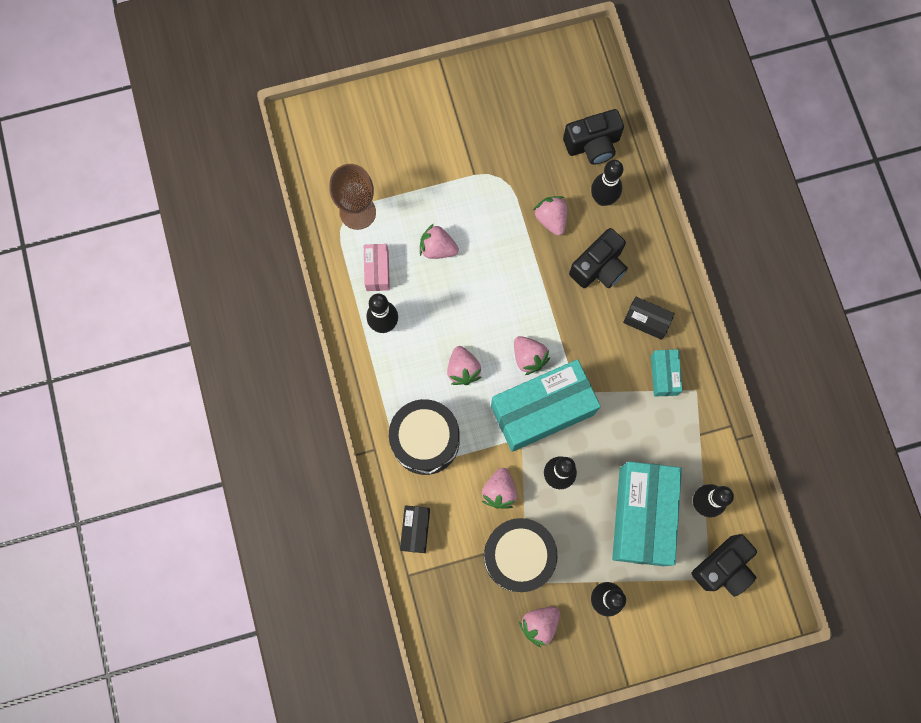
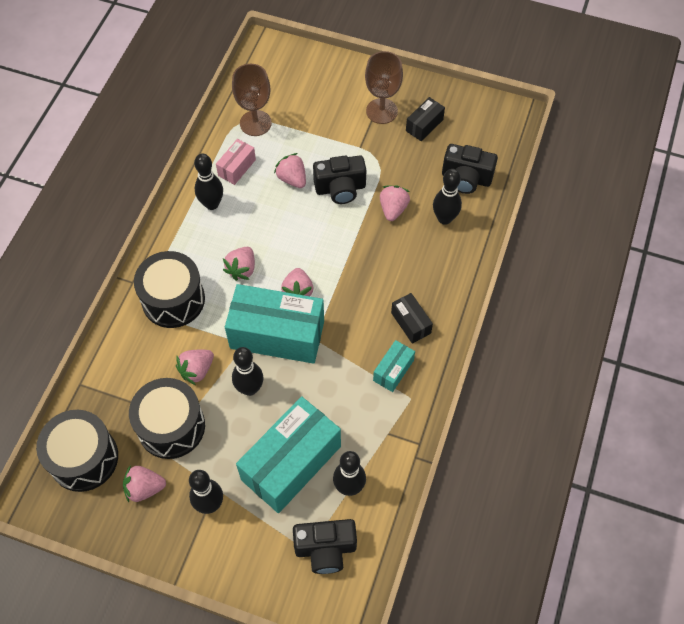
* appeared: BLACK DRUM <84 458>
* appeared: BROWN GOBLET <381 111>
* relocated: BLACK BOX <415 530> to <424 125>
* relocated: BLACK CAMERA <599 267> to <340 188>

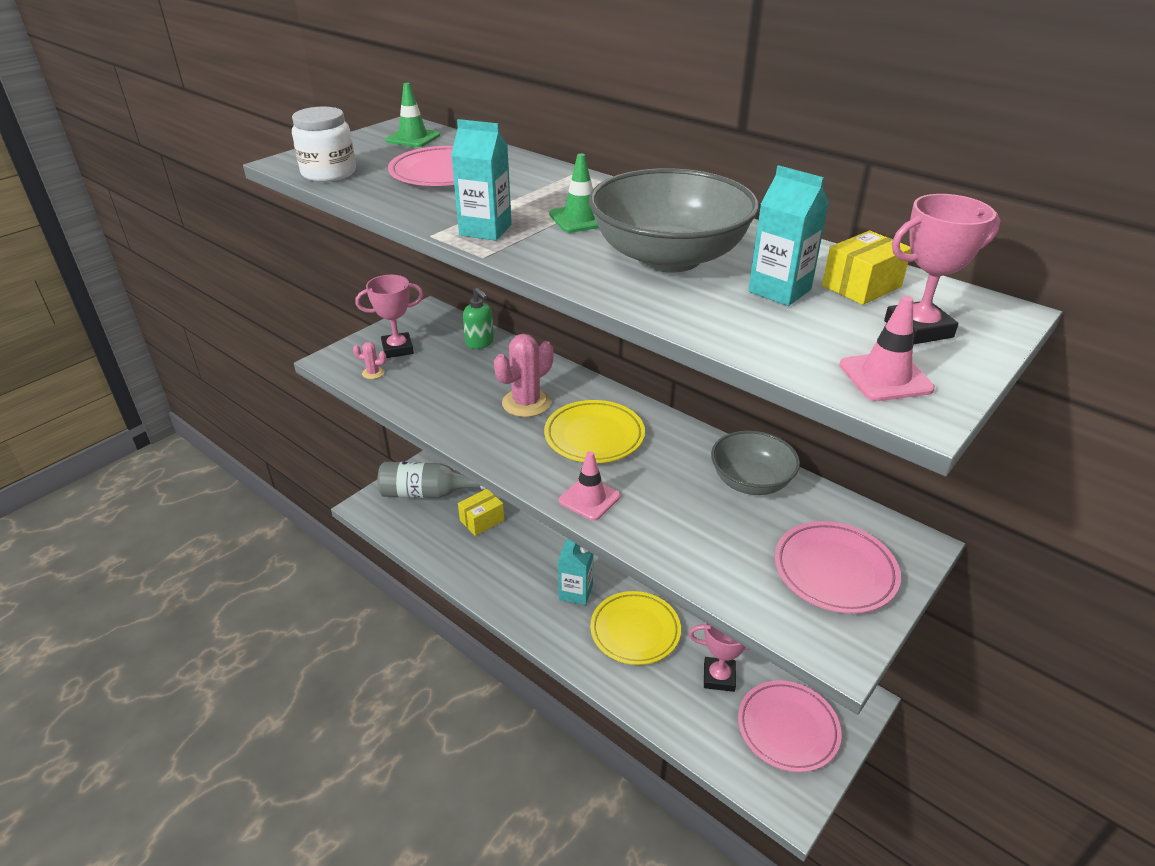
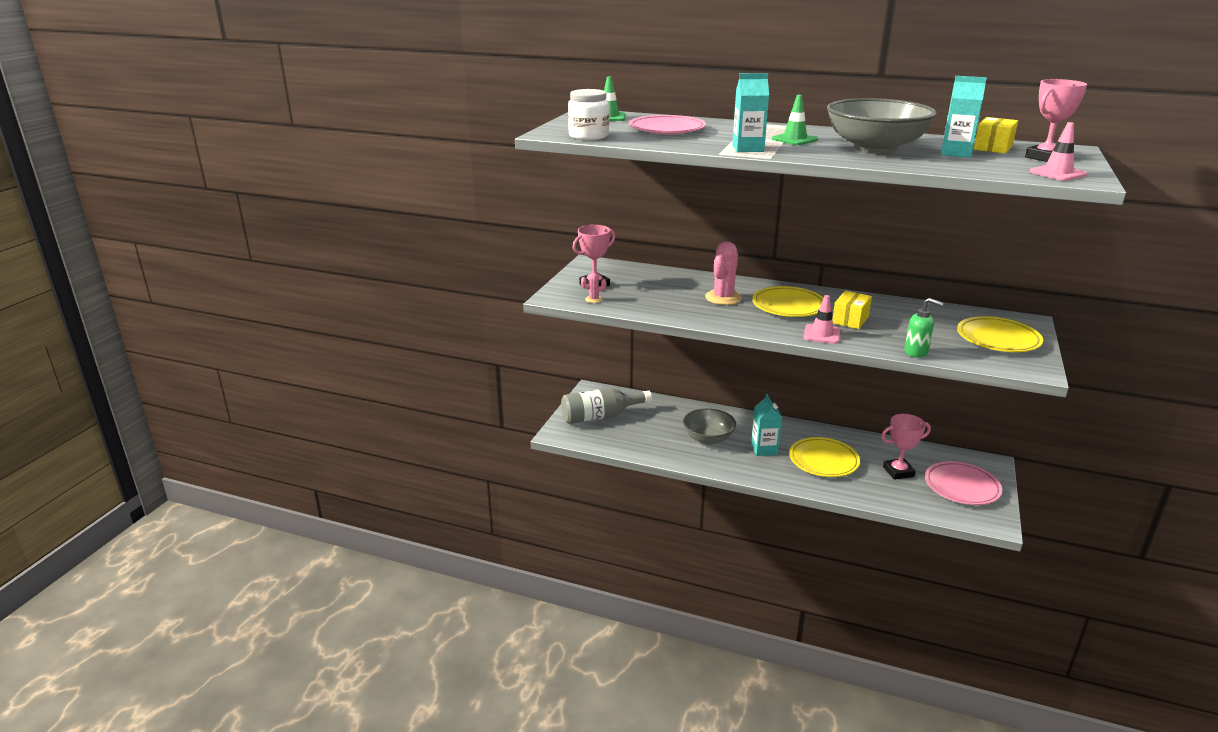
* relocated: YELLOW BOX <482 520> to <850 320>
* relocated: GREEN SOAP DISPENSER <480 343> to <916 352>
* relocated: GREY BOWL <751 482> to <708 438>
* colour: PINK PLATE <834 571> to YELLOW PLATE <998 339>

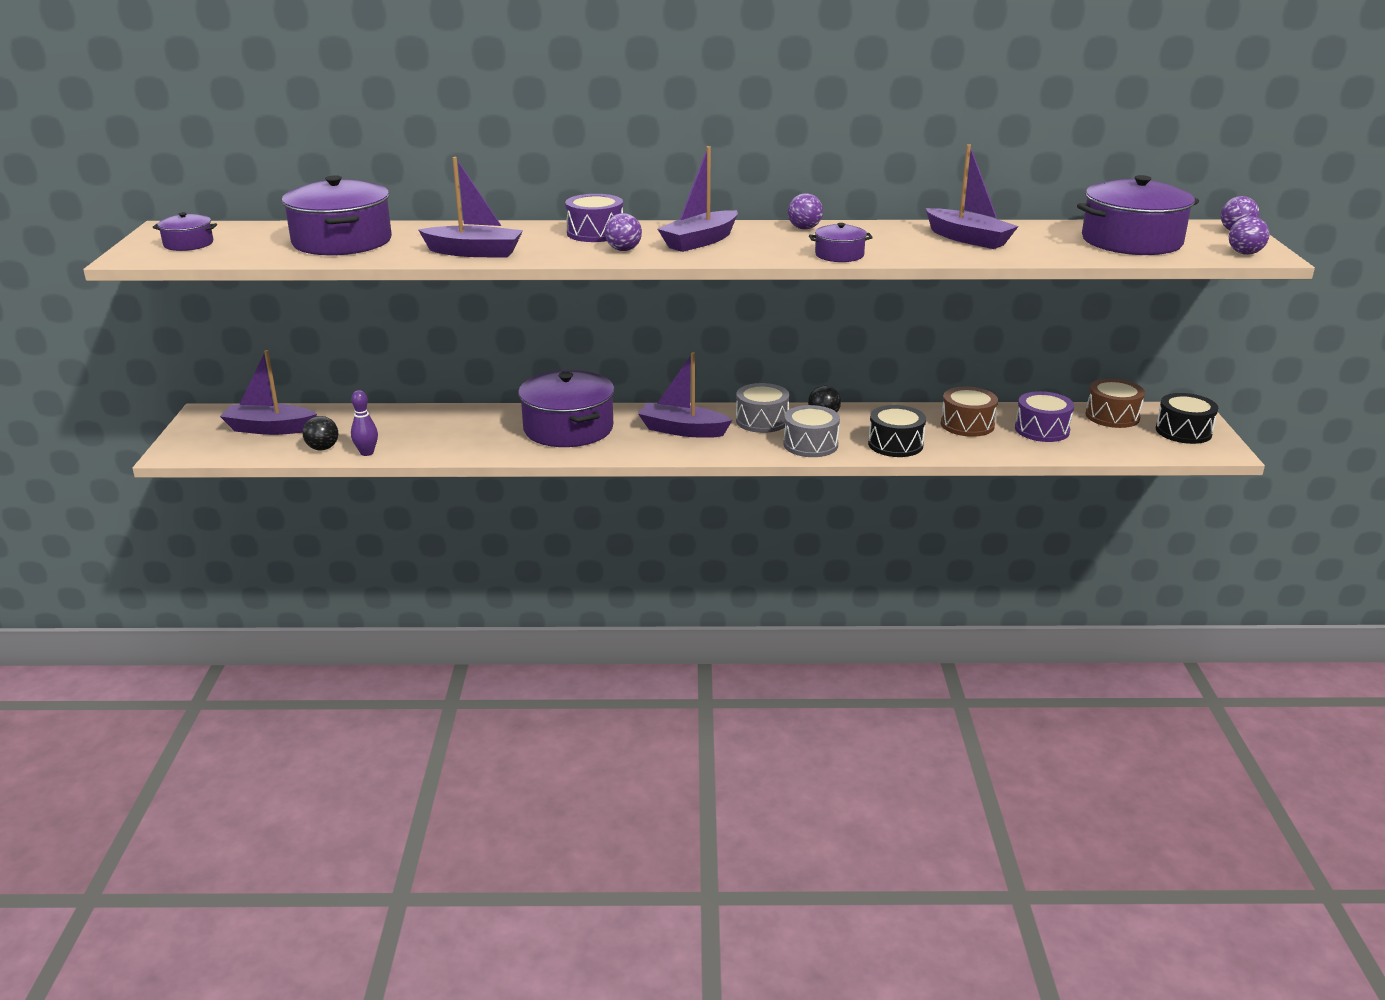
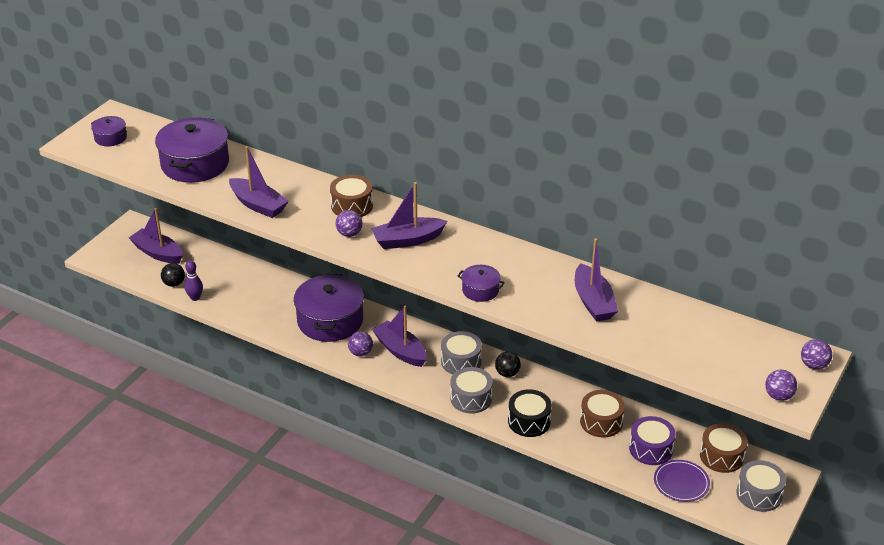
* missing: PURPLE POT <1131 241>
* appeared: PURPLE PLATE <681 483>
* relocated: PURPLE BALL <804 228> to <360 353>
* colour: PURPLE DRUM <595 233> to BROWN DRUM <352 206>
* colour: BLACK DRUM <1183 431> to GREY DRUM <759 494>

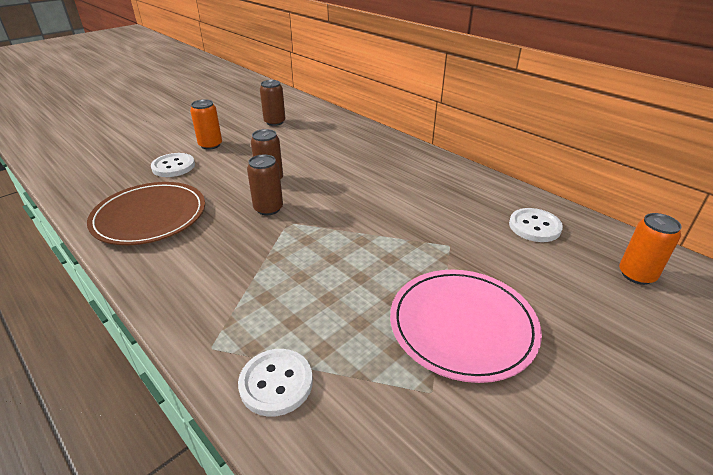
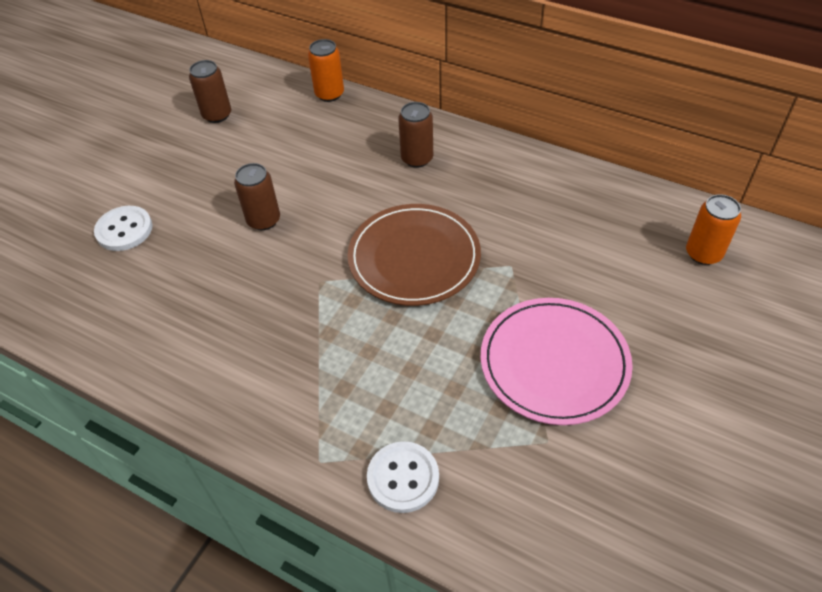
* missing: WHITE BUTTON <534 226>
* relocated: BROWN PLATE <150 216> to <414 257>
* relocated: ORANGE CAN <210 145> to <329 94>
* relocated: BROWN CAN <268 208> to <417 158>

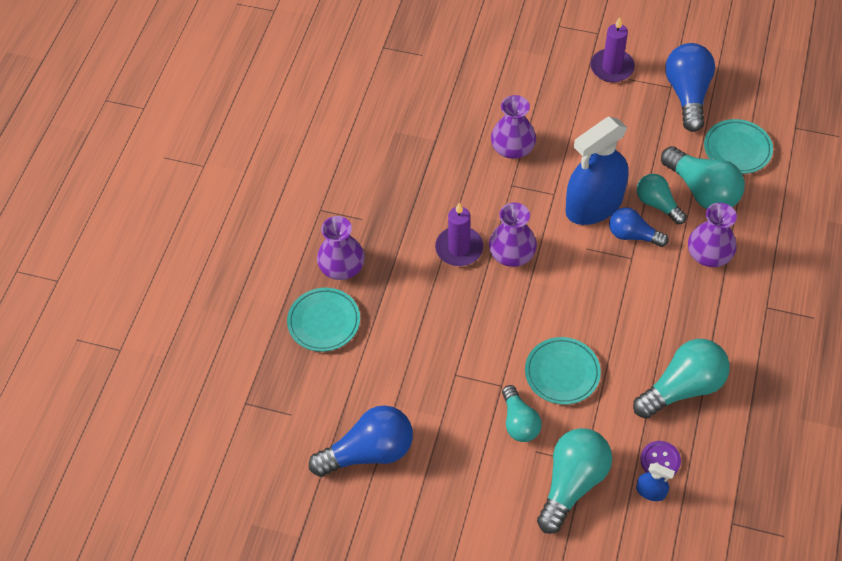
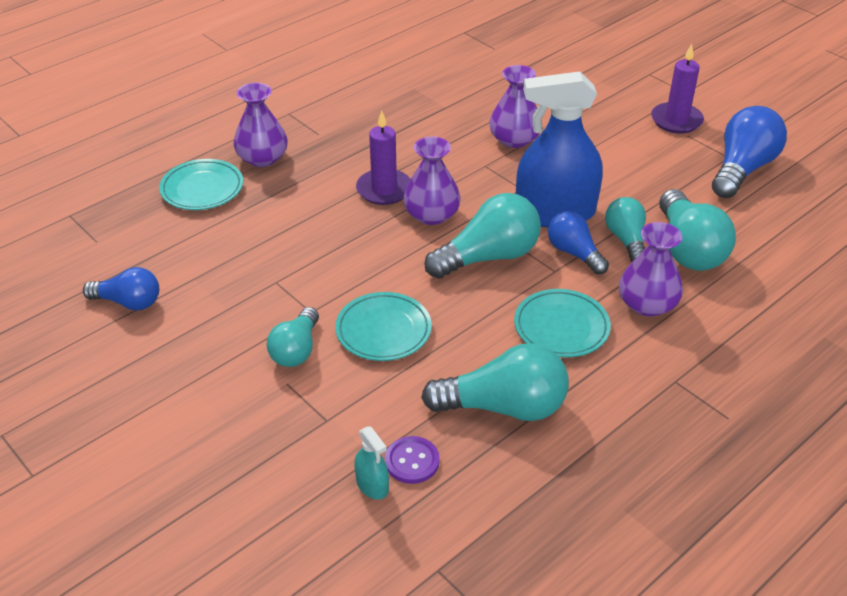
* relocated: TURQUOISE LIGHT BULB <572 483> to <488 257>
* relocated: TURQUOISE PLATE <737 149> to <561 327>
* colour: BLUE SPRAY BOTTLE <651 491> to TURQUOISE SPRAY BOTTLE <372 485>
* size: BLUE LIGHT BULB <369 452> = <128 302> x0.62

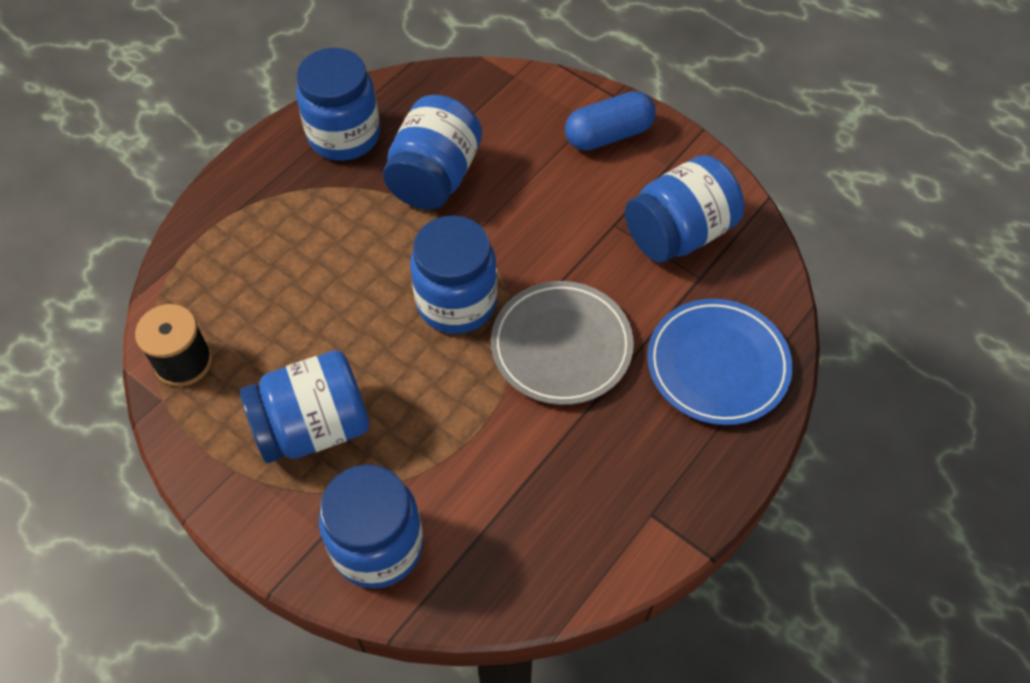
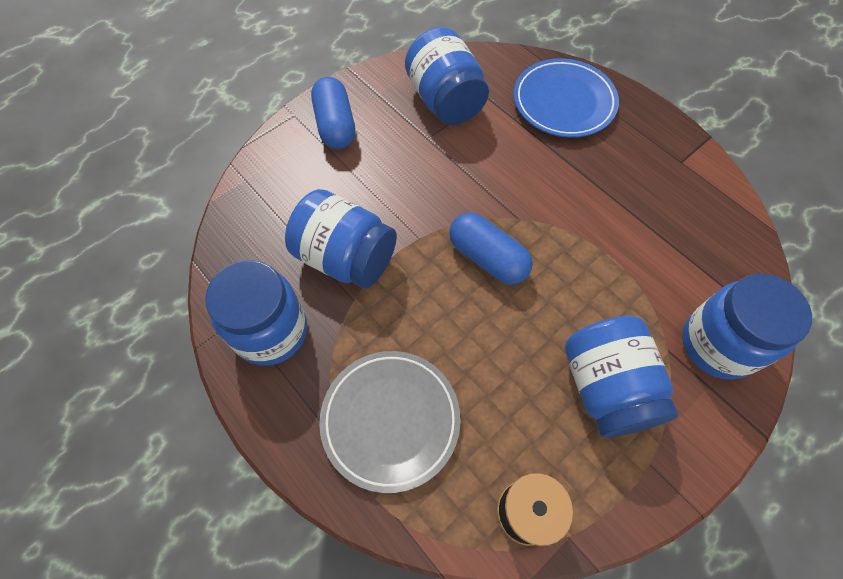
* relocated: GREY PLATE <561 346> to <390 420>
* exchanged: BLUE JAR <456 302> to BLUE CAPSULE <487 258>

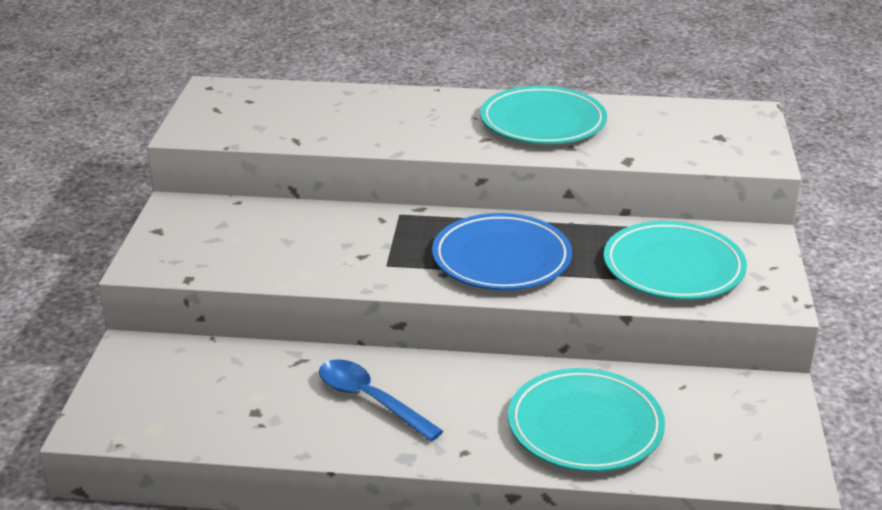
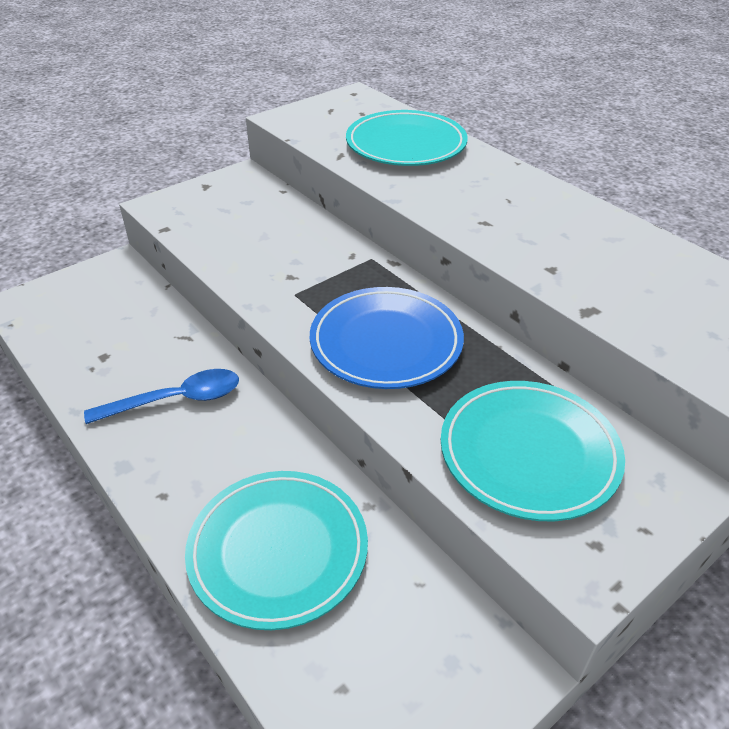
* relocated: TURQUOISE PLATE <543 122> to <406 145>
* spun: BLUE SPOON <370 400> = <176 400> 75 degrees clockwise

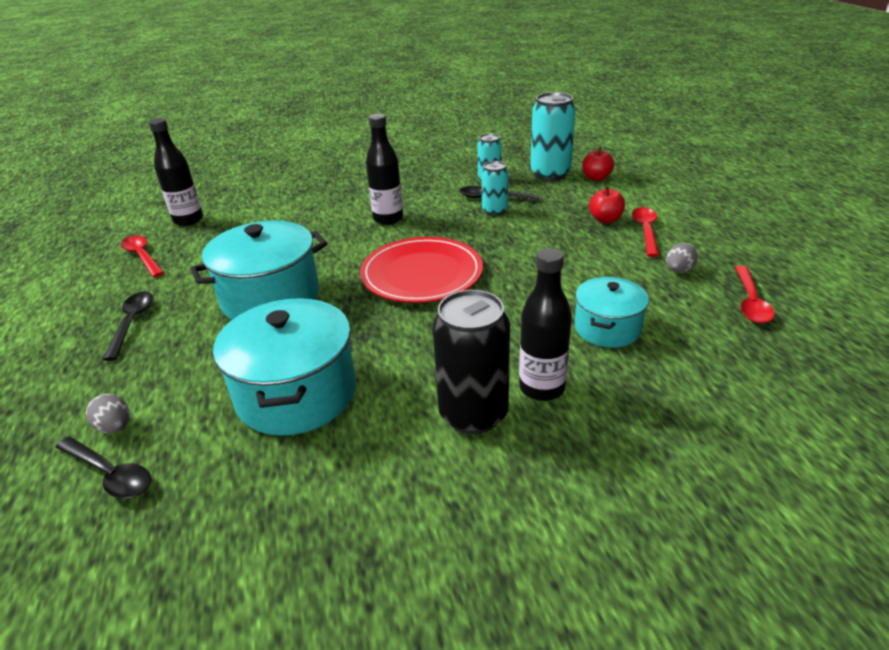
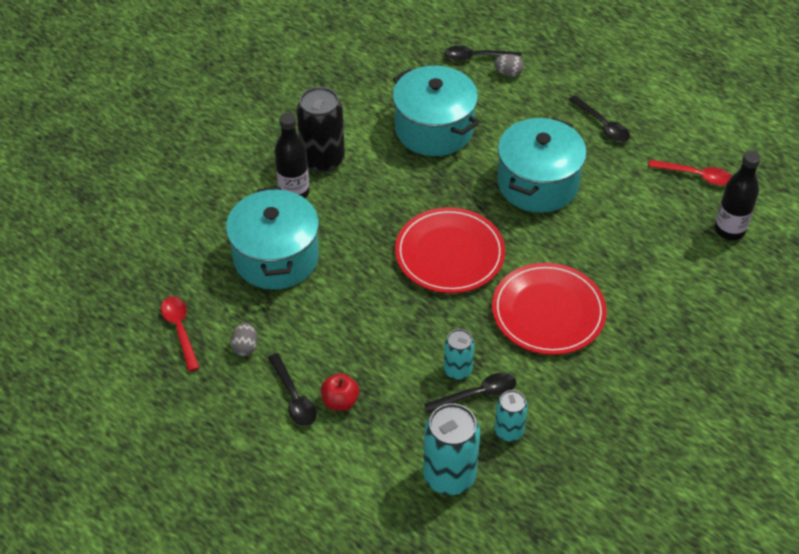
* missing: RED APPLE <596 178>
* exchanged: BLACK BOTTLE <388 219> to RED PLATE <548 312>
* colour: RED SPOON <645 231> to BLACK SPOON <294 397>
* size: TURQUOISE POT <607 328> = <276 257> x1.67

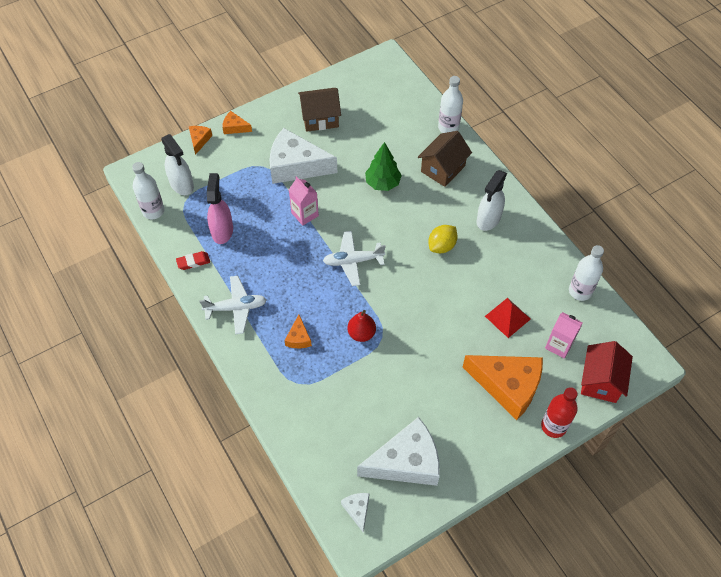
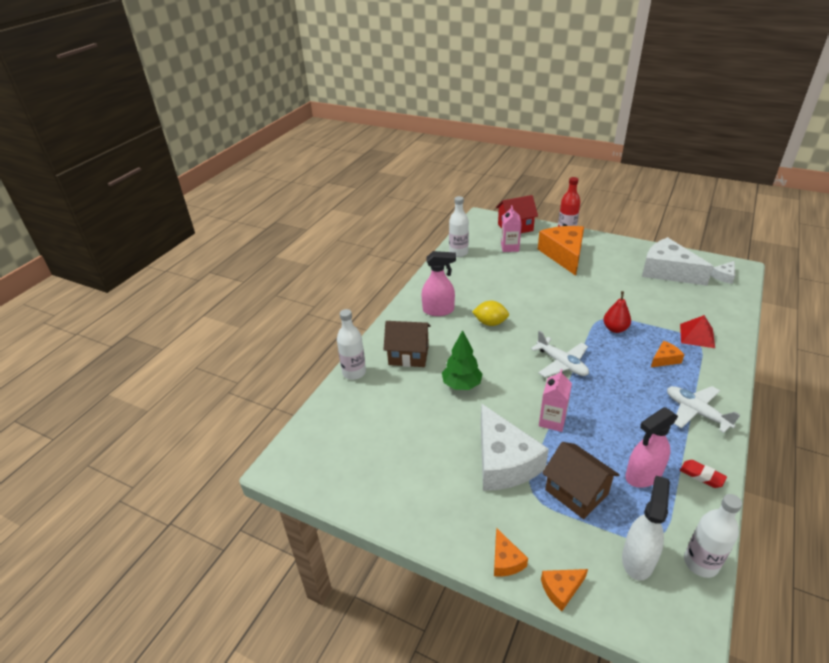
* relocated: BROWN HOUSE <320 118> to <576 492>
* relocated: RED PYRAMID <507 317> to <697 335>
* colour: WHITE SPRAY BOTTLE <488 219> to PINK SPRAY BOTTLE <438 310>

